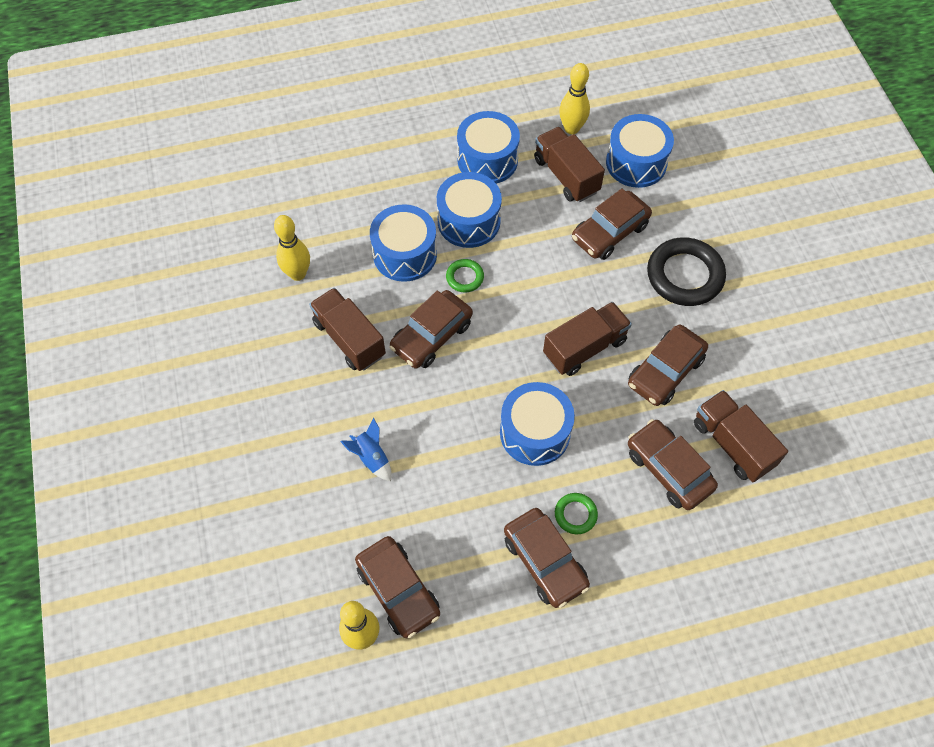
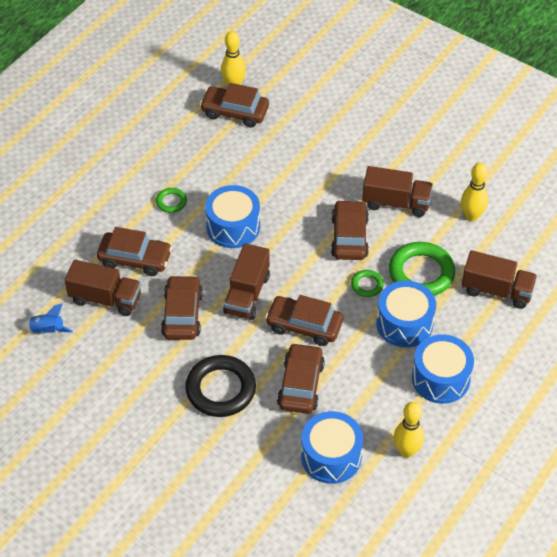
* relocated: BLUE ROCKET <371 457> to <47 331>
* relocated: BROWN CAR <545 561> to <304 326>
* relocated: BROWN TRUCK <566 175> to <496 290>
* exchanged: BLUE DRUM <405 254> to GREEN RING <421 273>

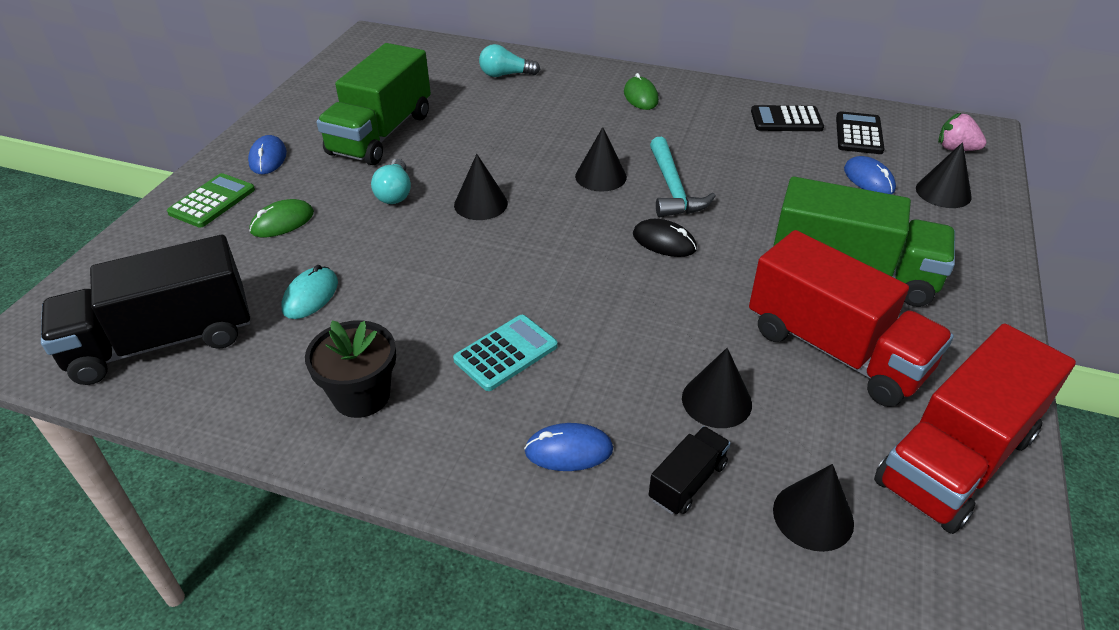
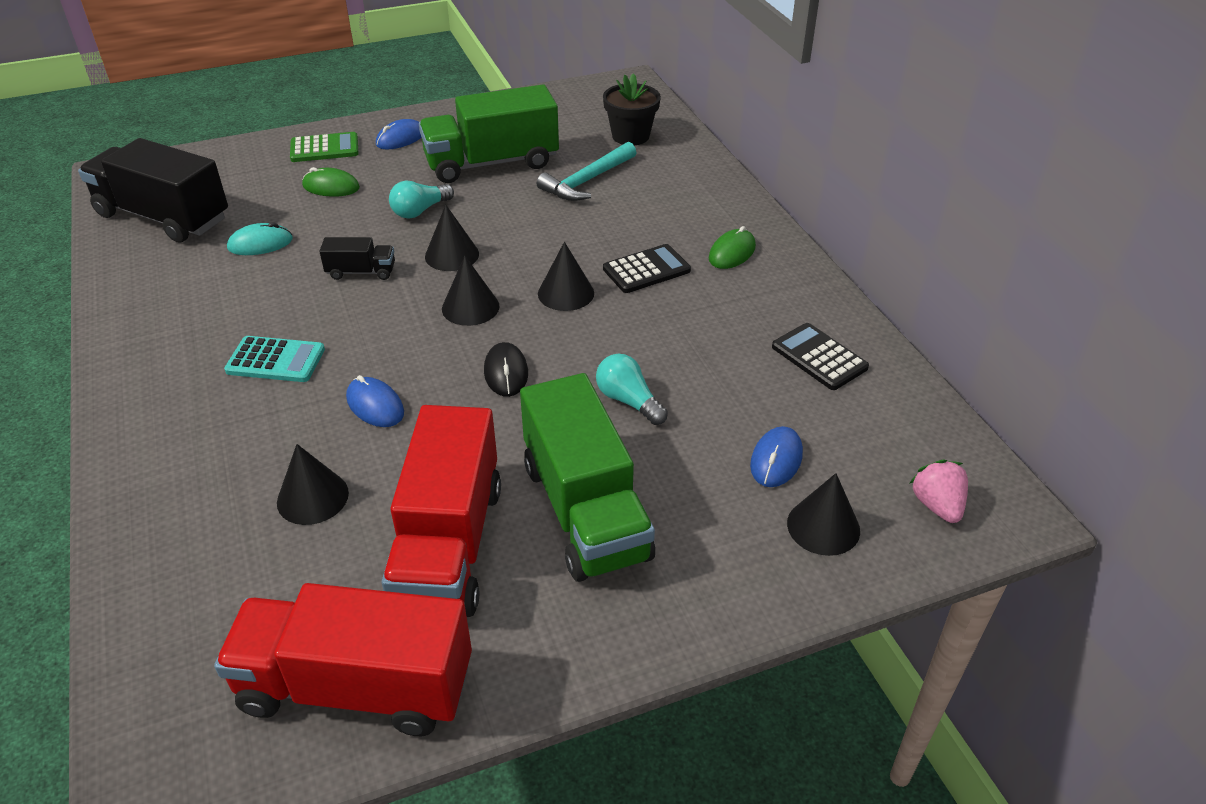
* relocated: BLACK FLOWER POT <361 396> to <630 136>
* relocated: TURQUOISE LIGHT BULB <505 75> to <628 401>
* relocated: BLUE MOUSE <568 450> to <375 405>
* relocated: BLACK TRUCK <687 482> to <361 272>
* relocated: TURQUOISE HAMMER <672 188> to <587 181>
* relocated: BLACK CONE <813 516> to <470 307>
* relocated: BLACK CALCULATOR <859 134> to <646 270>

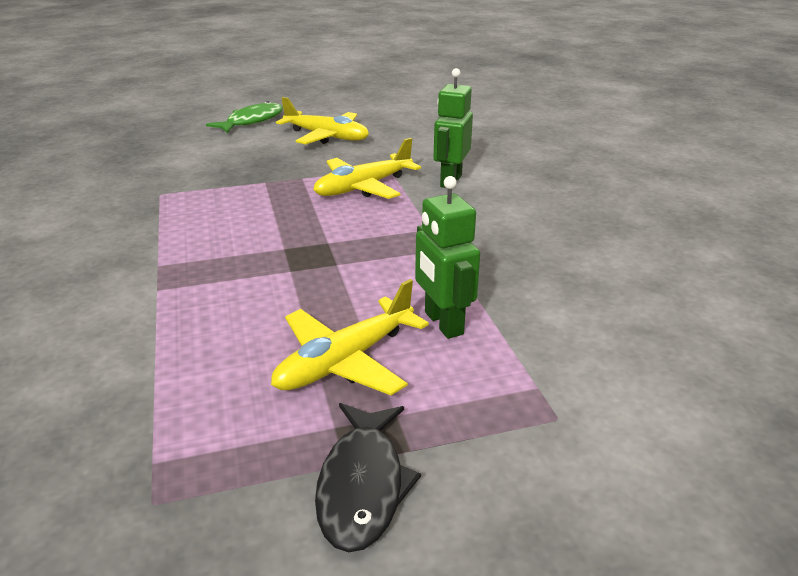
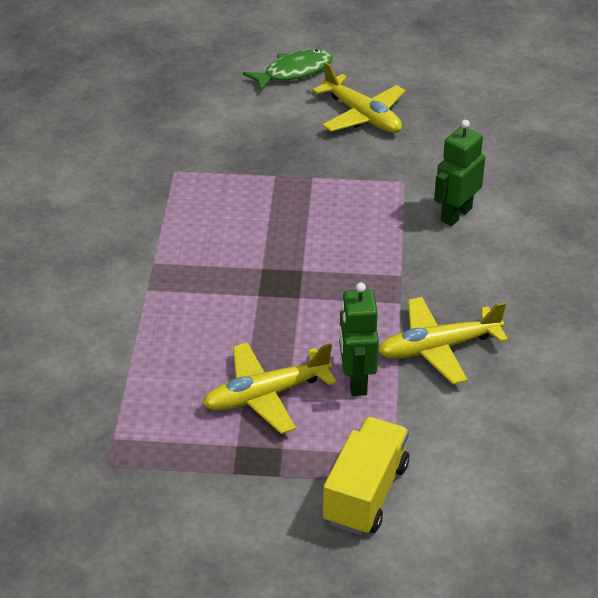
* missing: BLACK FISH <362 485>
* appeared: YELLOW TRUCK <366 493>
* relocated: YELLOW PLANE <363 187> to <438 348>

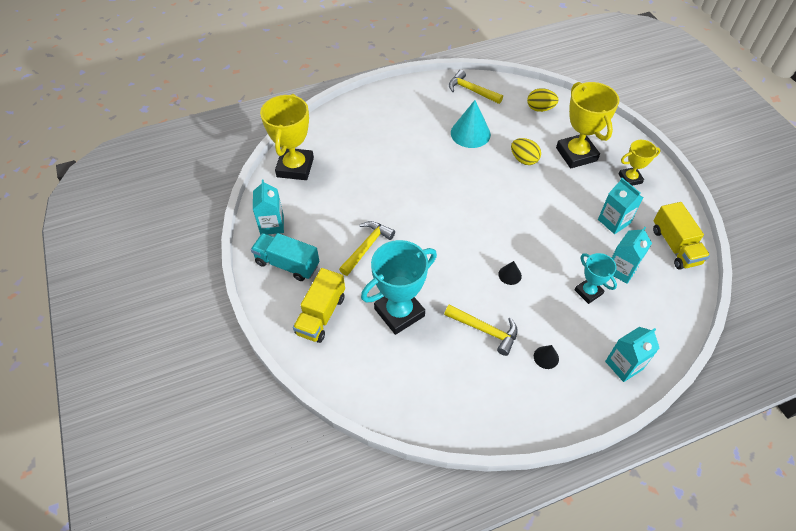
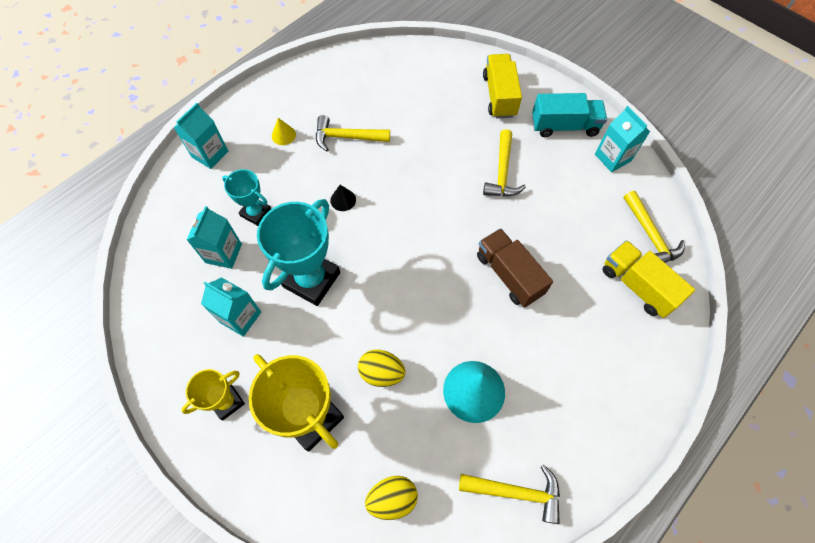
* appeared: BROWN TRUCK <509 275>
* relocated: TURQUOISE TROPHY <399 312> to <311 279>
* relocated: YELLOW TRUCK <675 246> to <637 286>
* exchanged: YELLOW TROPHY <295 167> to YELLOW HAMMER <650 235>
* colour: BLACK CONE <546 357> to YELLOW CONE <283 135>

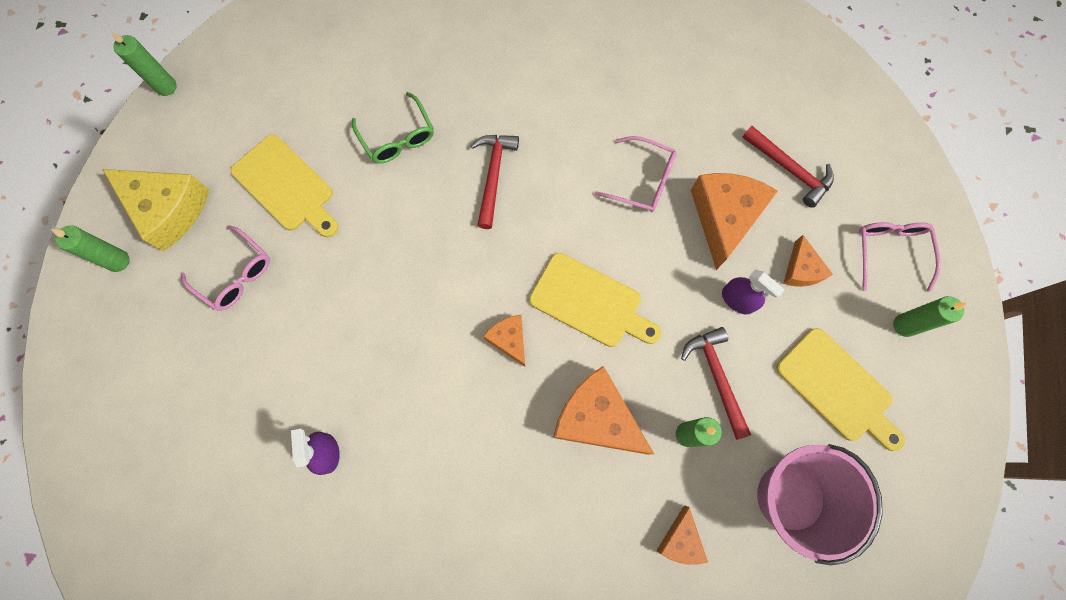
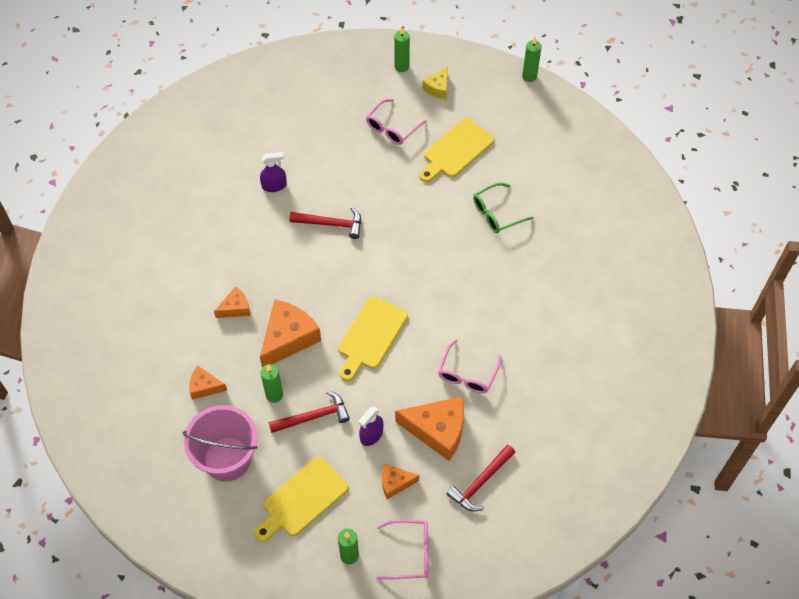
* relocated: RED HAMMER <493 175> to <331 224>
* relocated: ORANGE CHEESE <509 340> to <235 308>
* size: YELLOW CHEESE <168 209> = <438 88> x0.54

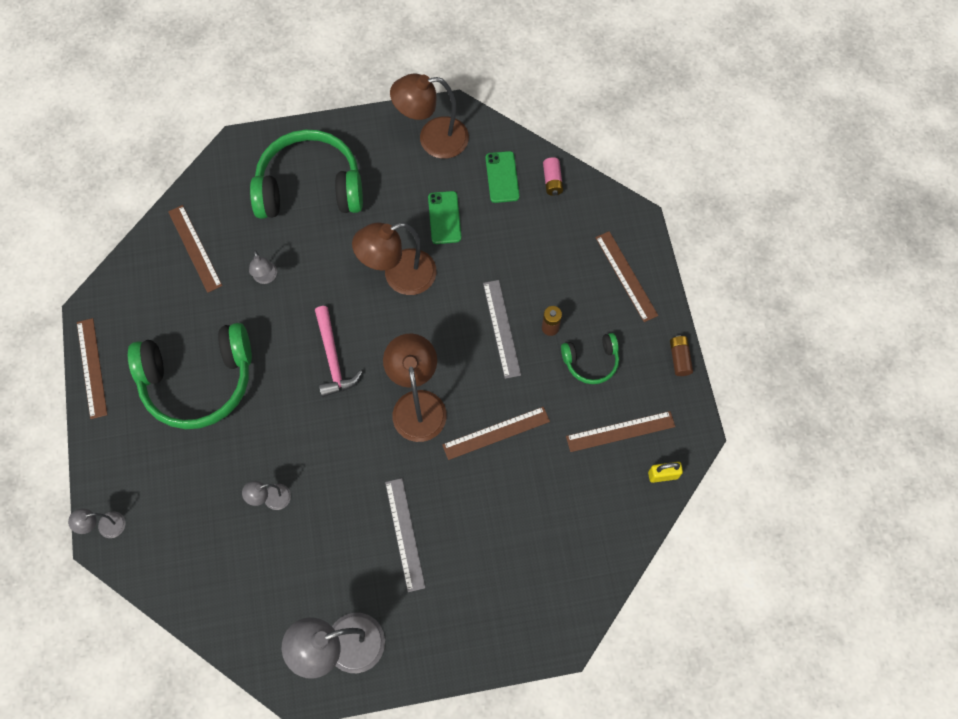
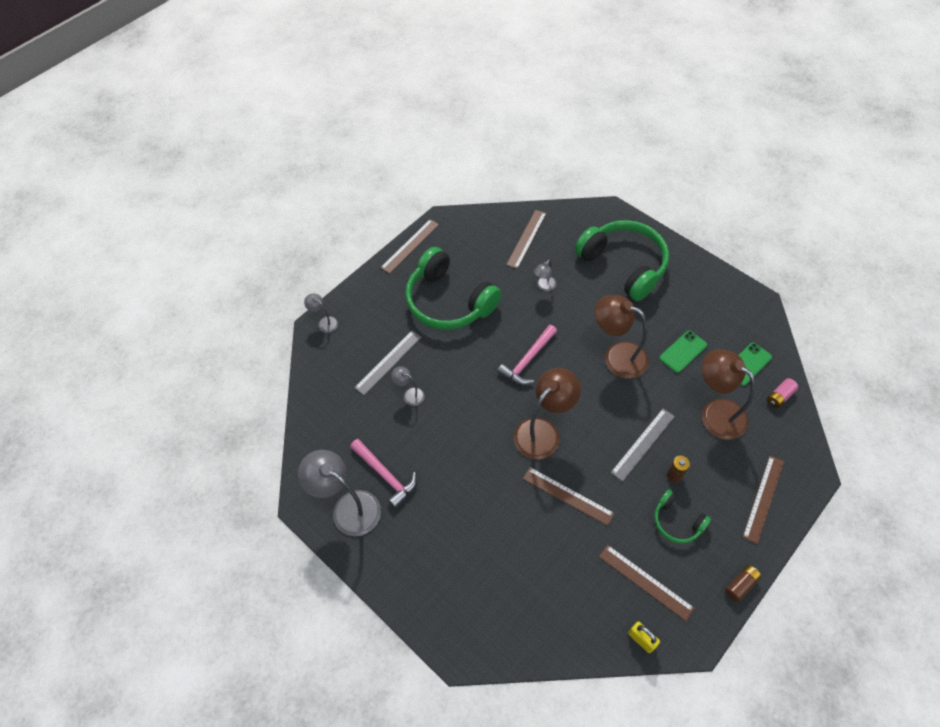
* appeared: PINK HAMMER <385 475>
* relocated: GREY RULER <405 534> to <388 362>
* relocated: BROWN LAMP <433 139> to <715 412>

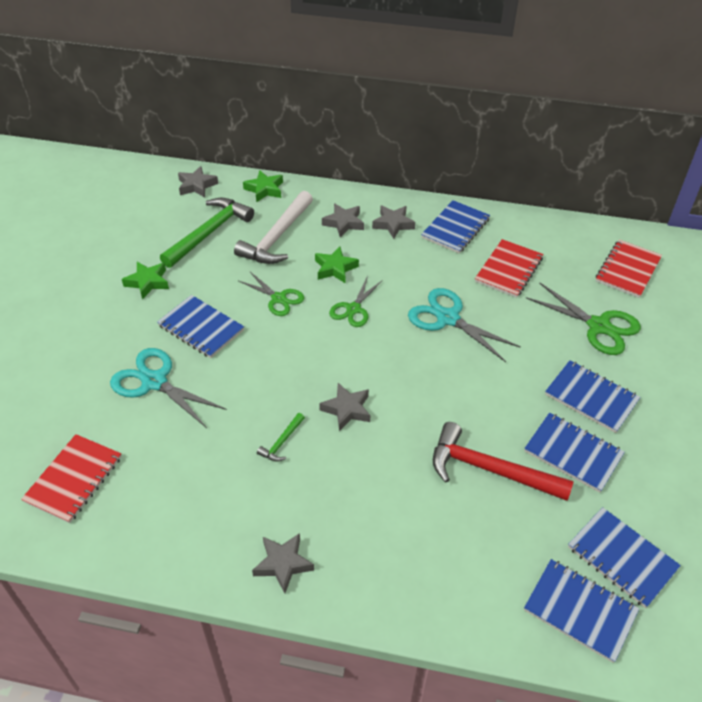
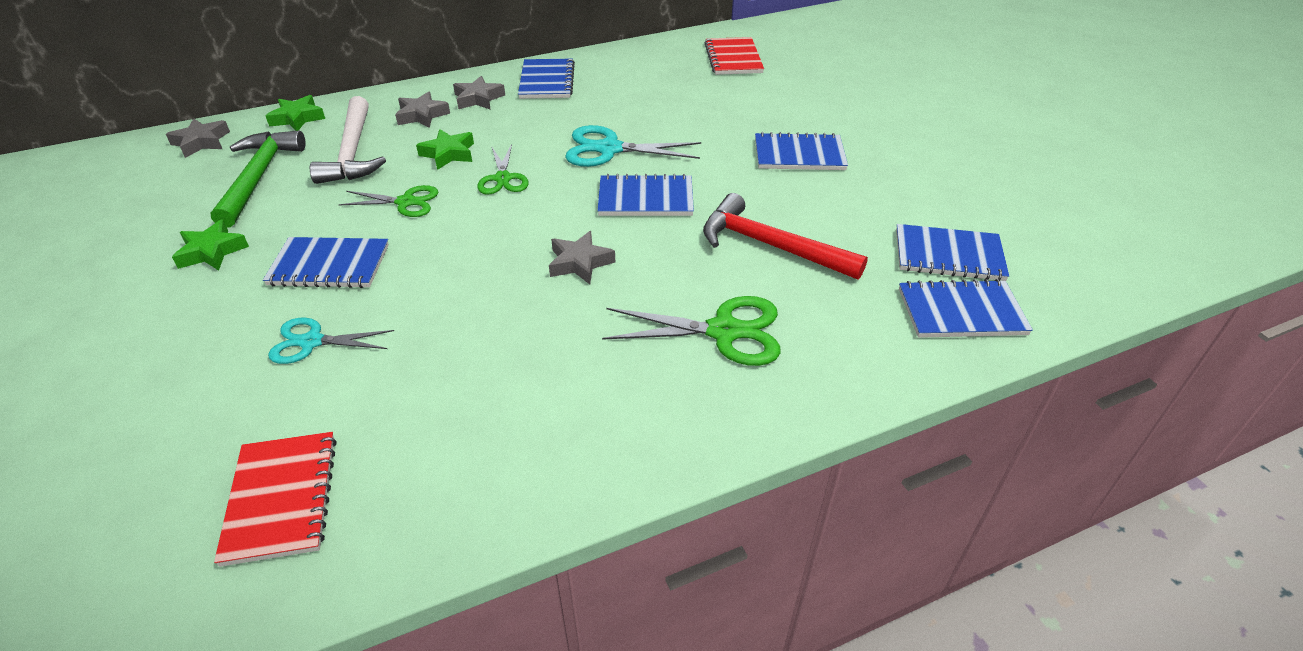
* missing: GREY STAR <283 564>
* missing: GREEN HAMMER <281 442>
* missing: RED NOTEBOOK <508 270>
* relocated: BLUE NOTEBOOK <573 453> to <645 199>
* relocated: GREEN SCISSORS <598 326> to <724 331>
* spun: RED HAMMER <489 469> = <771 245> 45 degrees clockwise
* size: TURQUOISE SCISSORS <154 382> = <312 342> x0.65

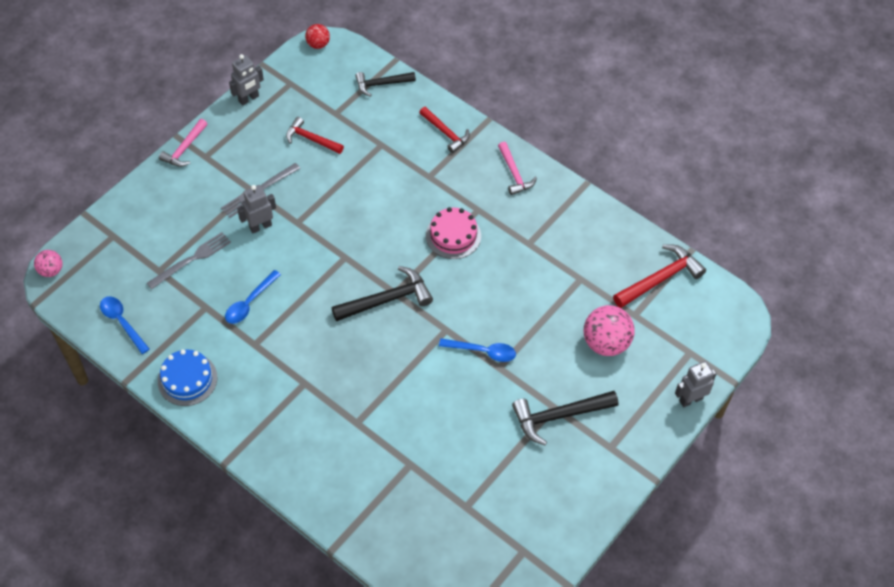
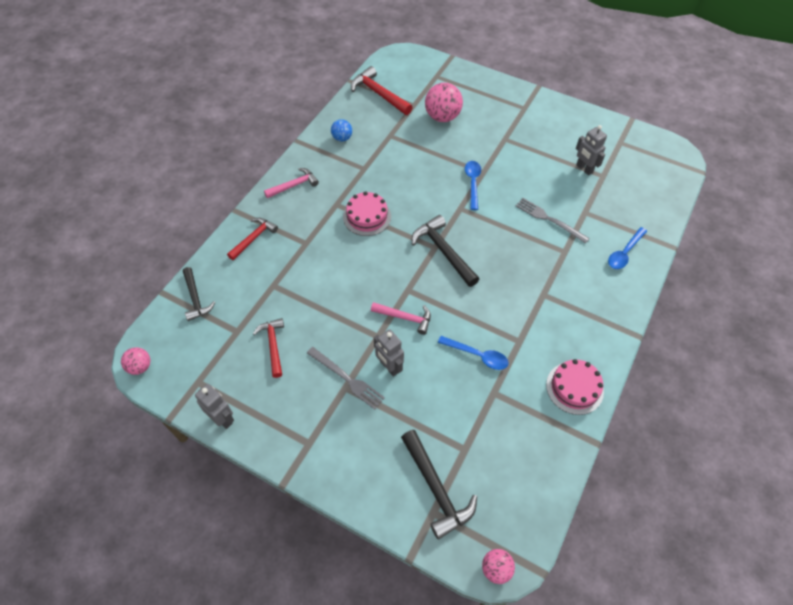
* appeared: BLUE BALL <342 138>
* relocated: BLUE SPOON <122 322> to <624 253>
* relocated: GREY FORK <191 259> to <549 219>
* relocated: PINK HAMMER <184 148> to <405 318>
* relocated: BLACK HAMMER <559 416> to <436 488>
* relocated: GREY ROBOT <690 399> to <584 169>
* colour: BLUE CAKE <187 379> to PINK CAKE <574 388>
* colour: RED BALL <318 44> to PINK BALL <140 367>
* spun: RED HAMMER <311 139> = <273 345> 150 degrees clockwise

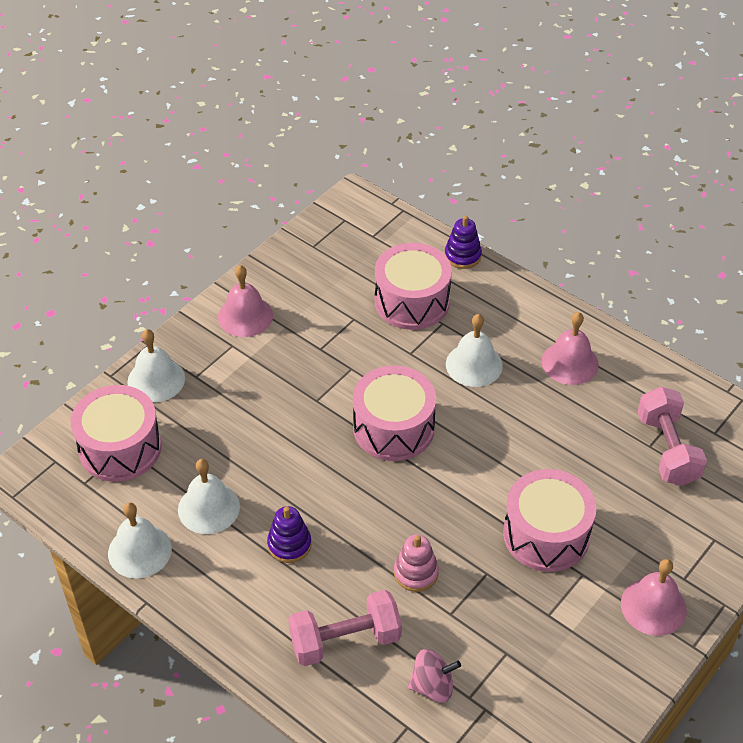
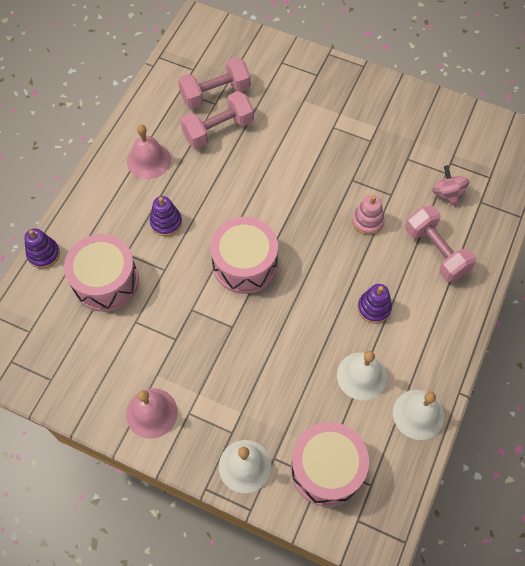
* missing: PINK DRUM <546 534>
* missing: PINK BELL <653 606>
* appeared: PINK DUMBBELL <218 129>
* exchanged: WHITE BELL <474 364> to PURPLE STACKING TOY <166 222>

